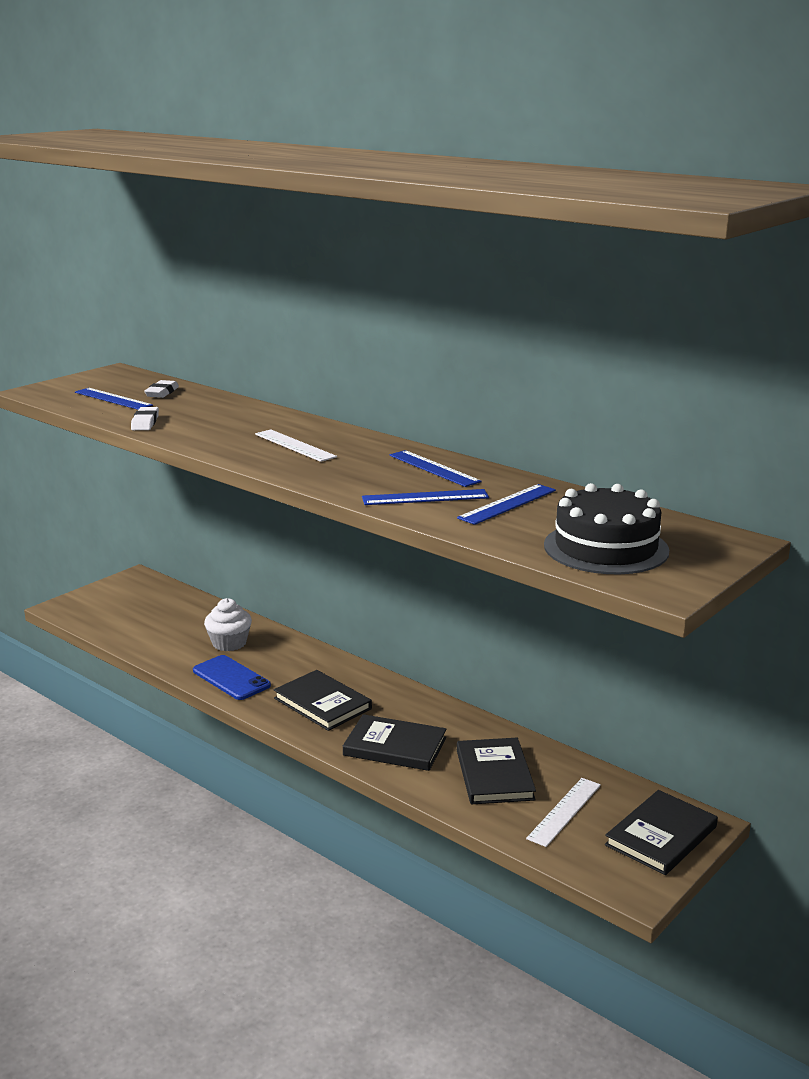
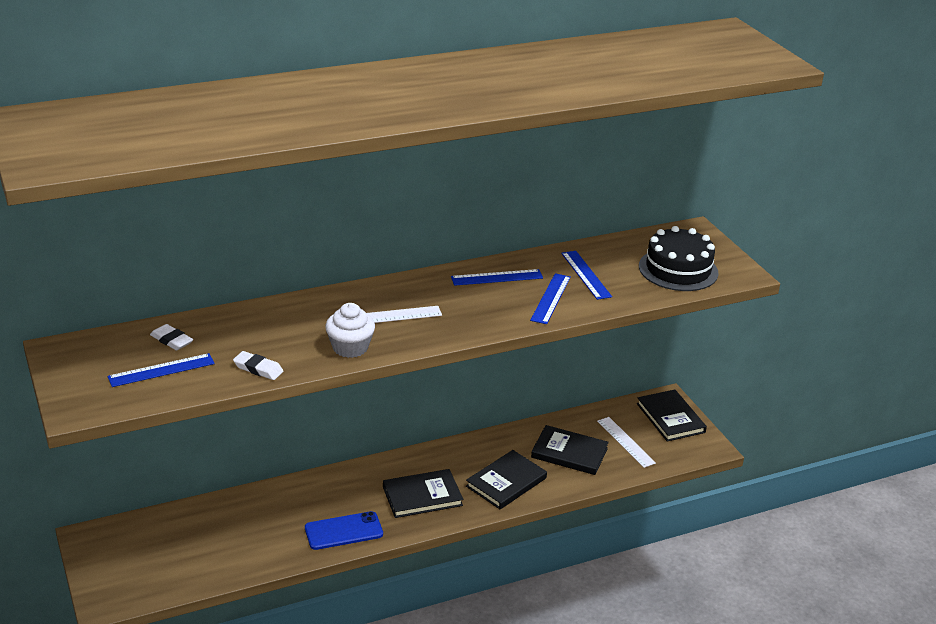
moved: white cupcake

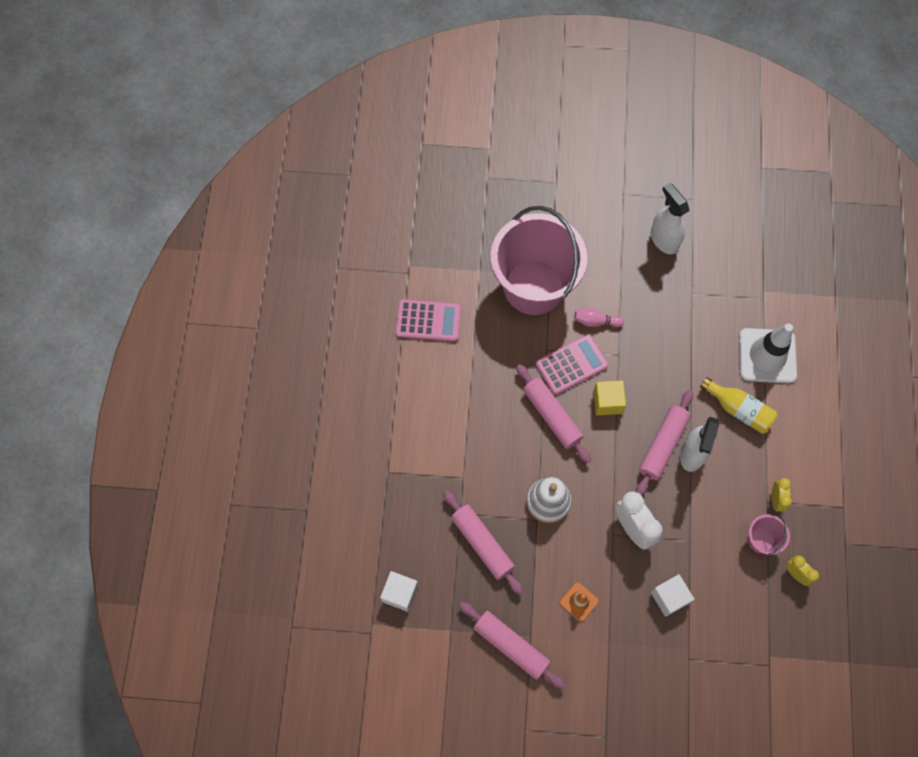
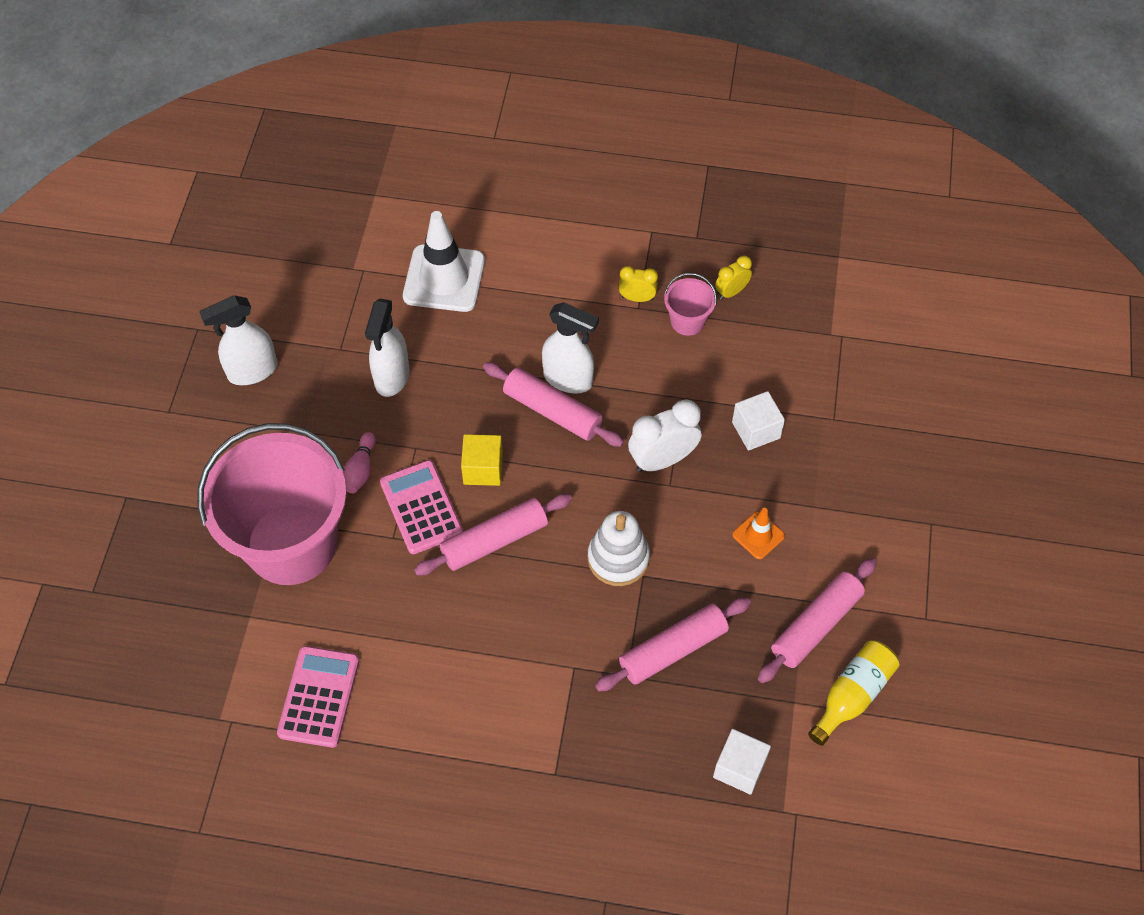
added: white spray bottle (2nd from left)
moved: yellow bottle

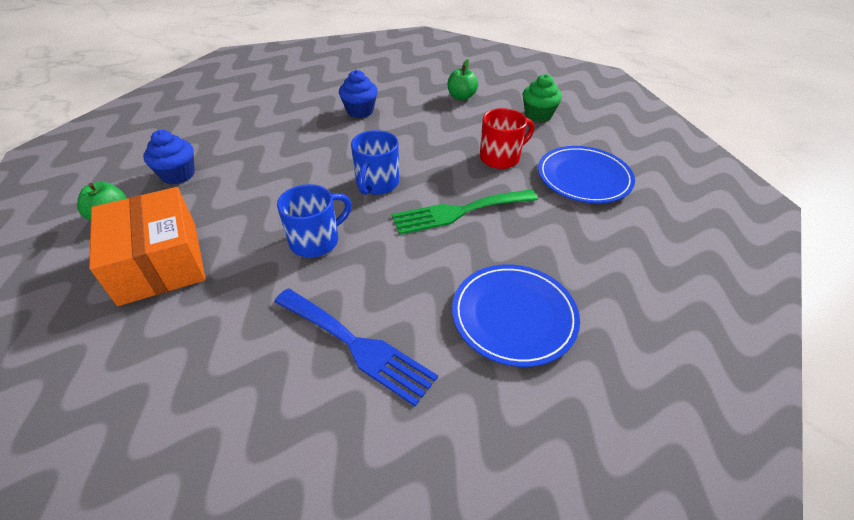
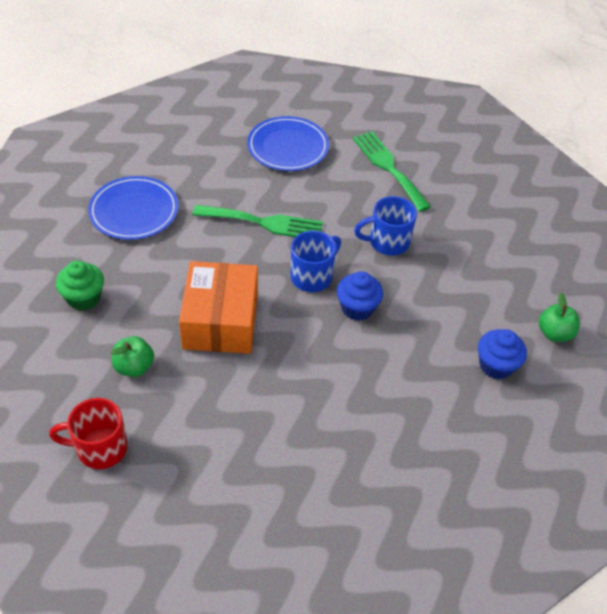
moved: orange box; blue cupcake (2nd from left in the first image) to blue cupcake (1st from left); red mug
recoloured: blue fork to green fork (2nd from left)

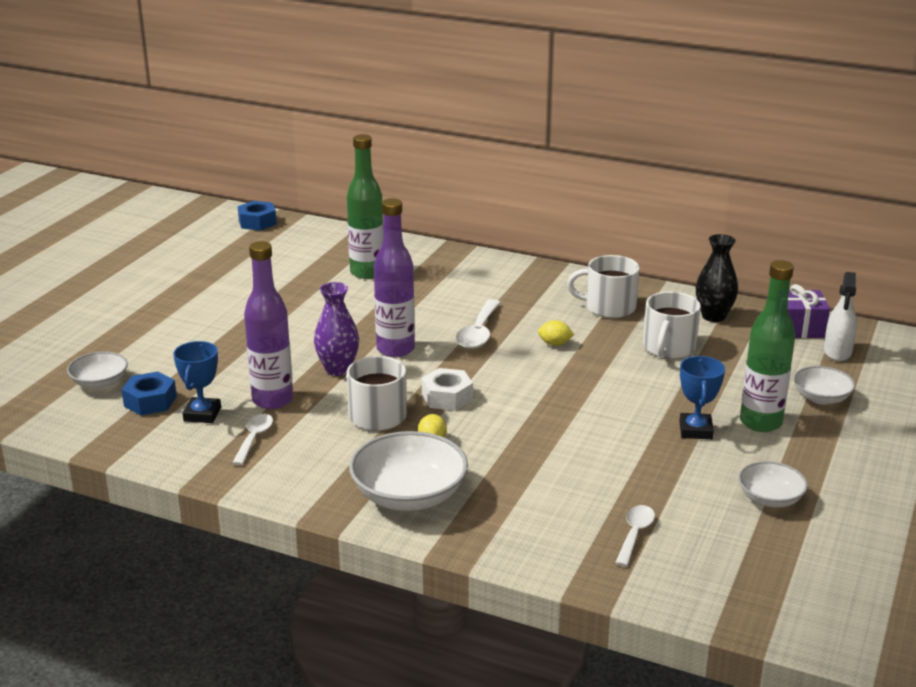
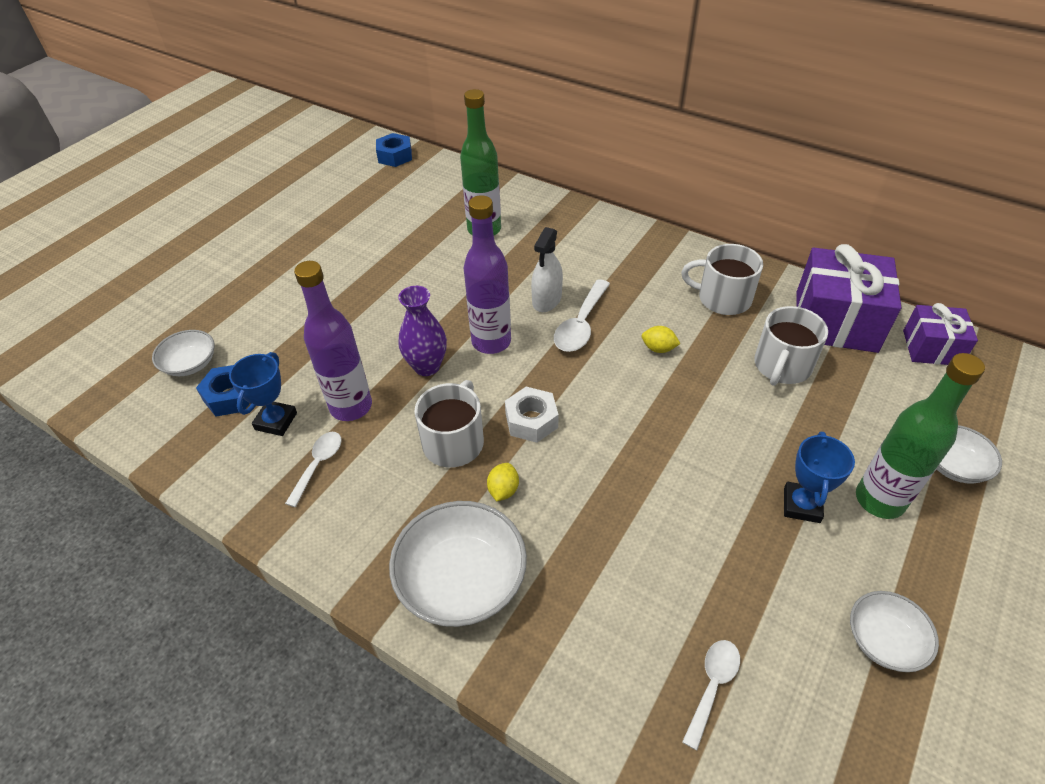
moved: white spray bottle
replaced: black vase to purple gift (1st from left)

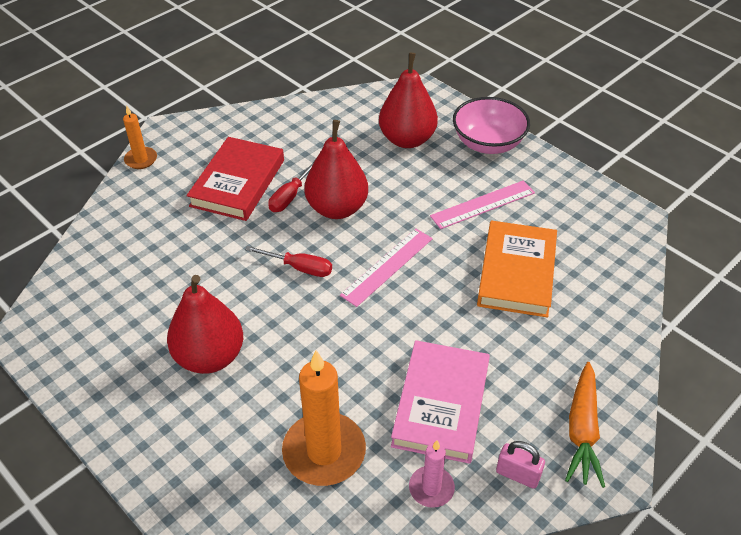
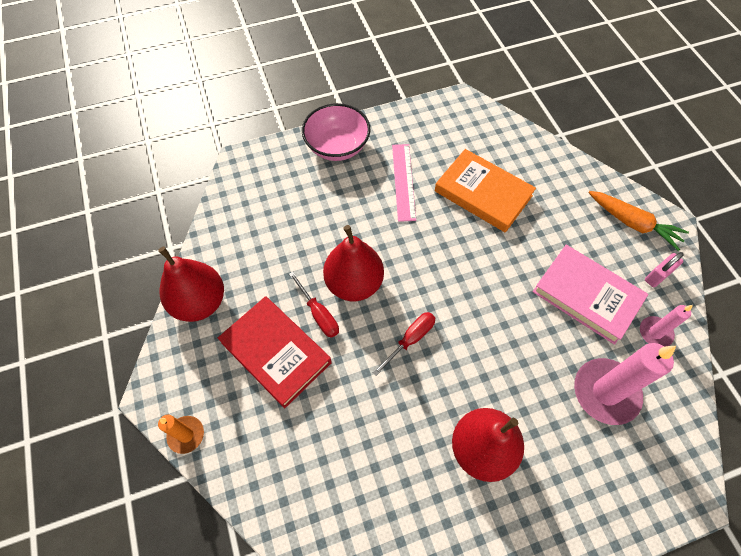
removed: pink ruler (1st from left)
moved: red pear (3rd from left in the first image) to red pear (1st from left)
recoloured: orange candle (2nd from left) to pink candle (1st from left)

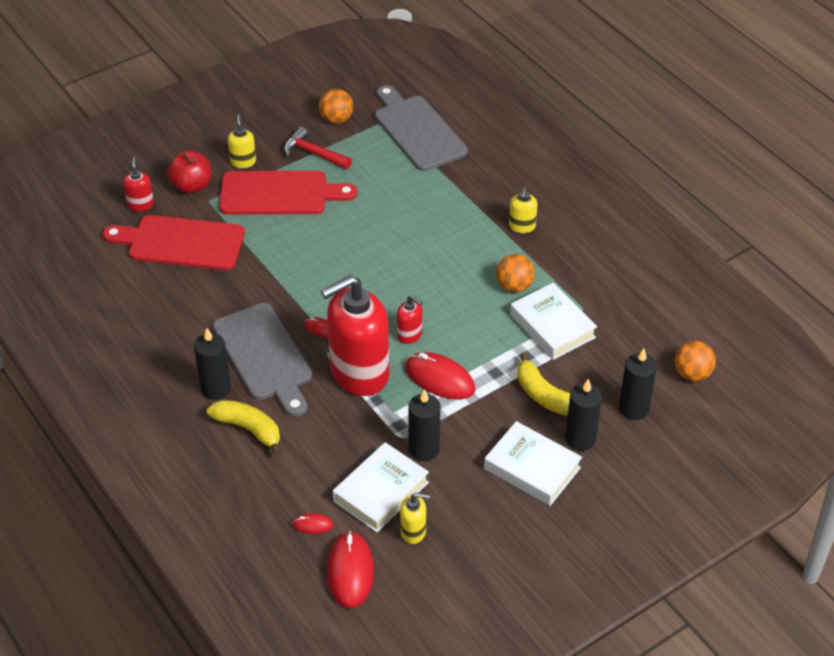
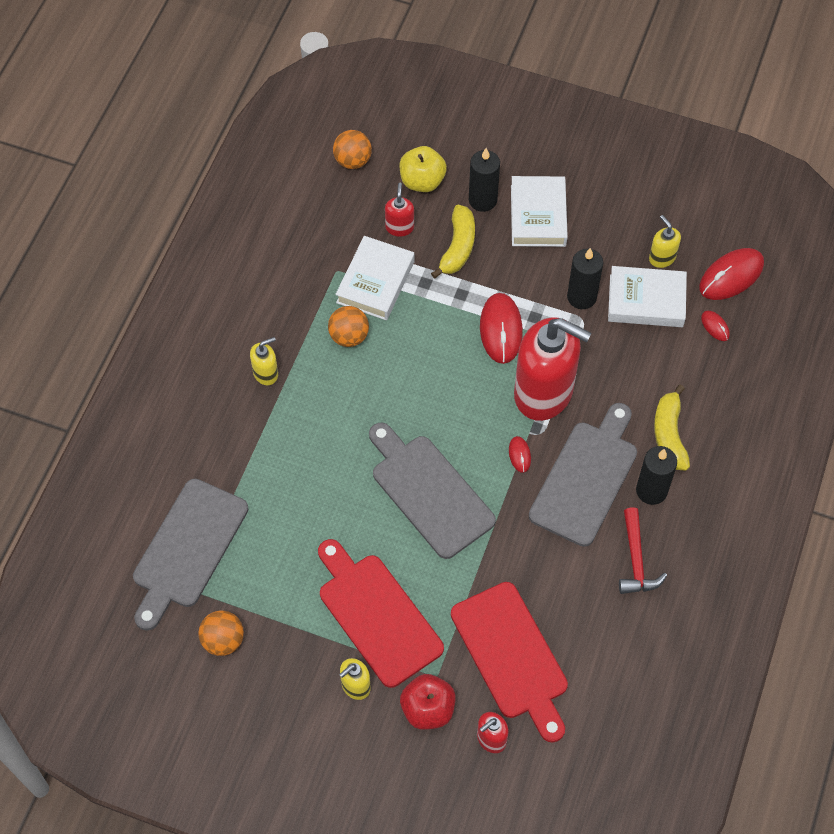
added: grey cutting board (2nd from left)
moved: red hammer; red soap dispenser (3rd from left in the first image) to red soap dispenser (1st from left)
replaced: black candle (4th from left) to yellow apple

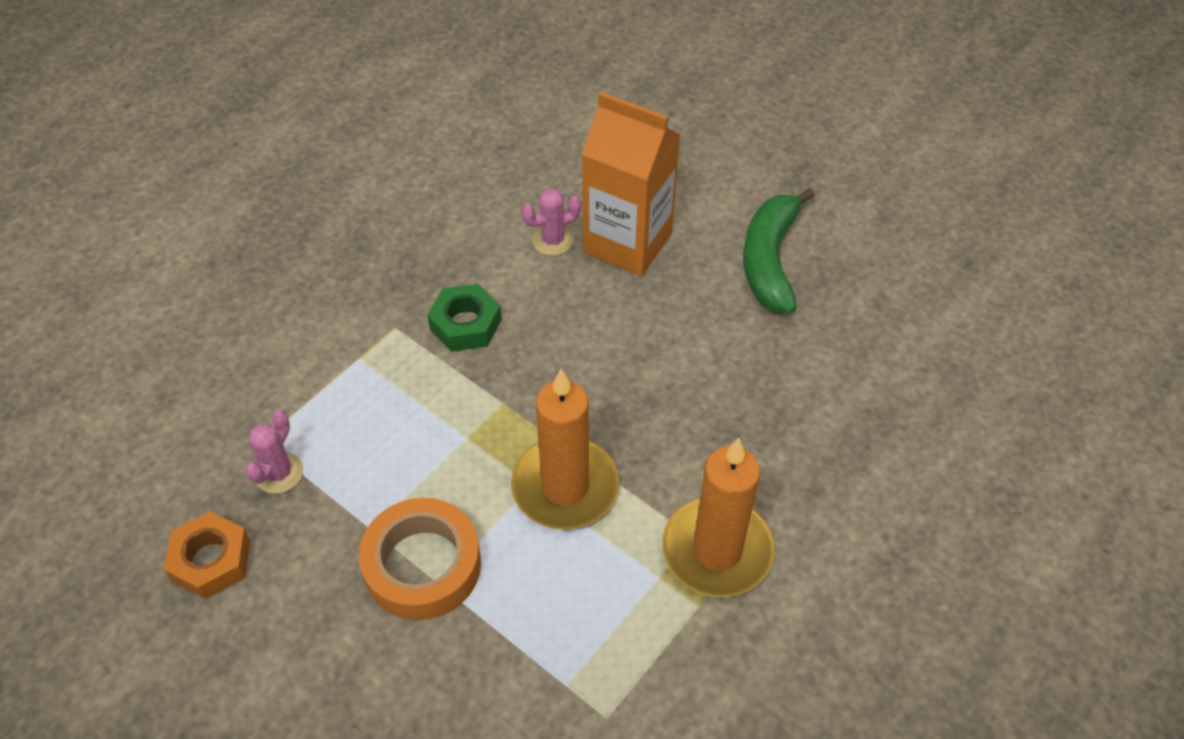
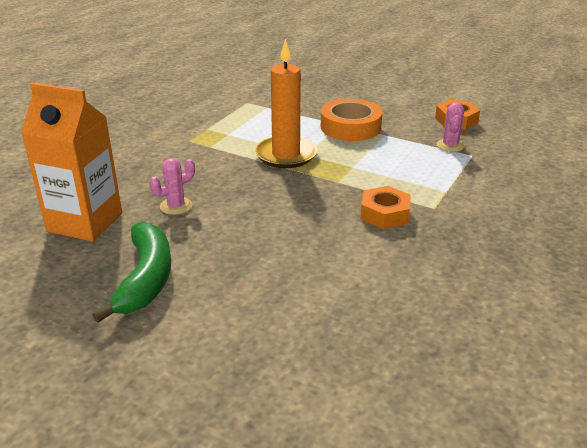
removed: orange candle (2nd from left)
moved: pink cactus (2nd from left in the first image) to pink cactus (1st from left); orange carton
recoloured: green nut to orange nut (1st from left)

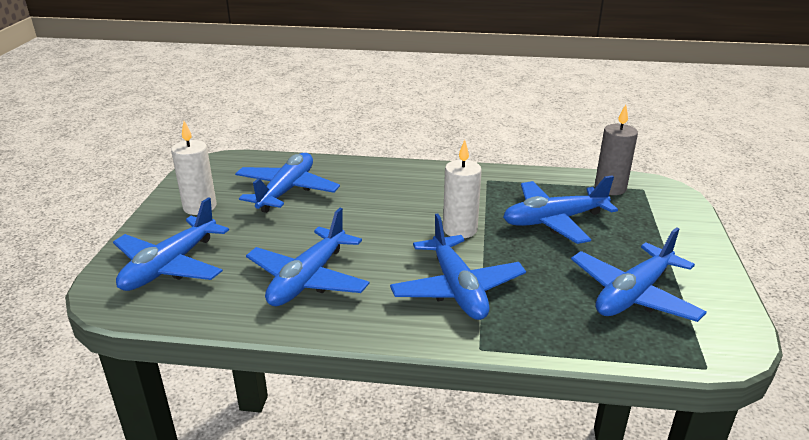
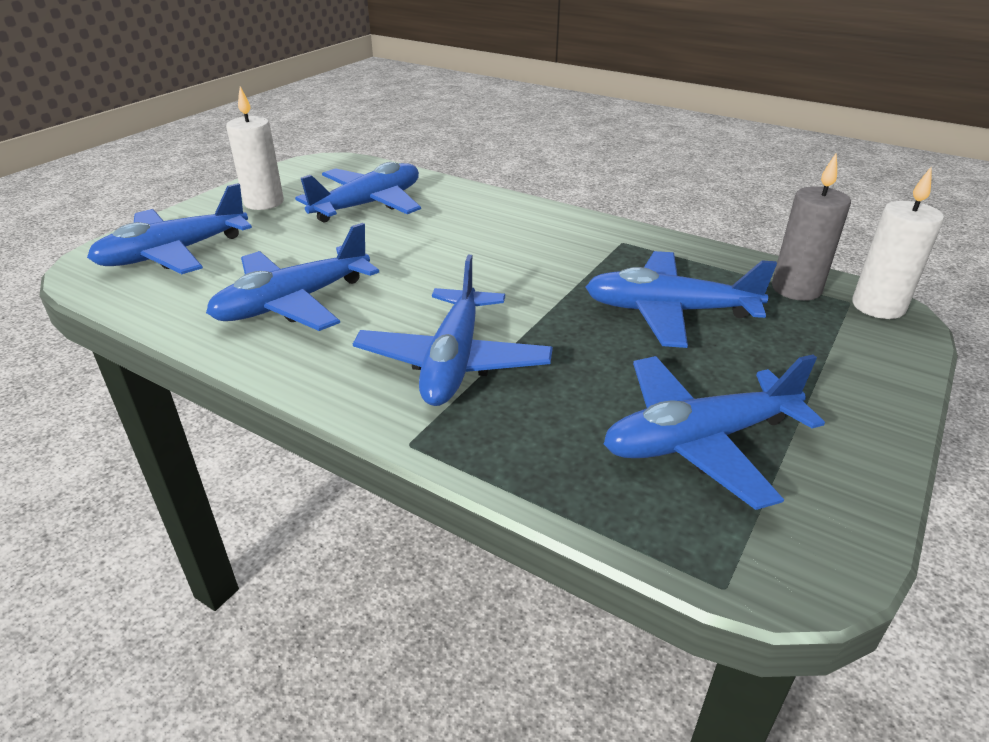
moved: white candle (2nd from left)

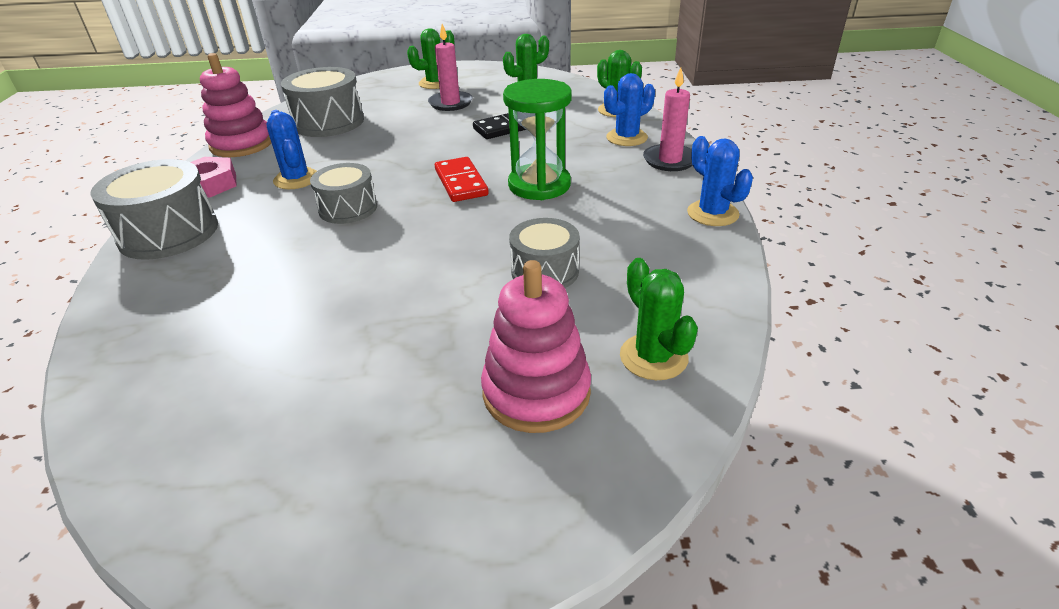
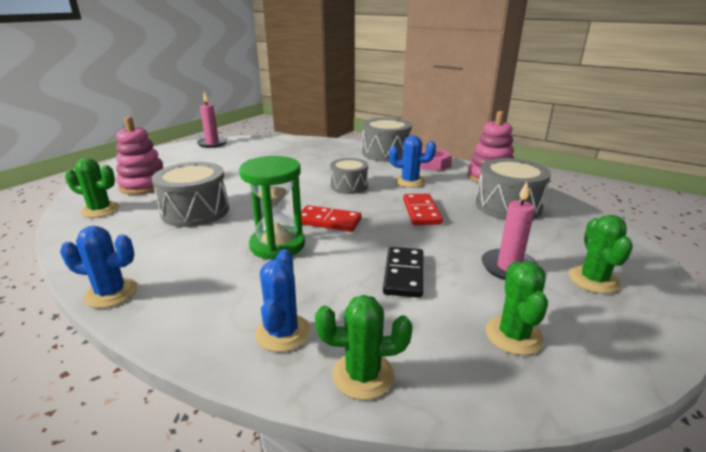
added: red domino (2nd from left)
moved: pink candle (2nd from left in the first image) to pink candle (1st from left)
resized: grey drum (4th from left in the first image) x1.55

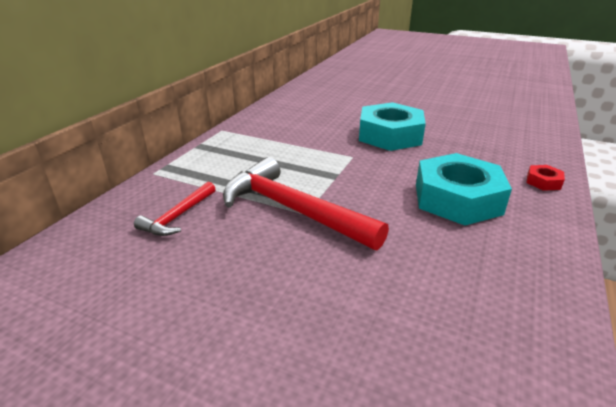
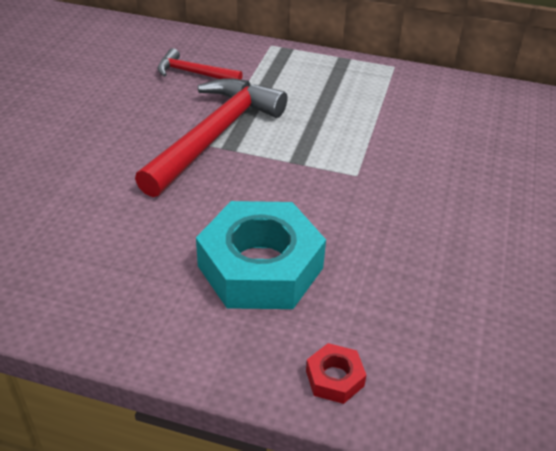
removed: turquoise nut (1st from left)

